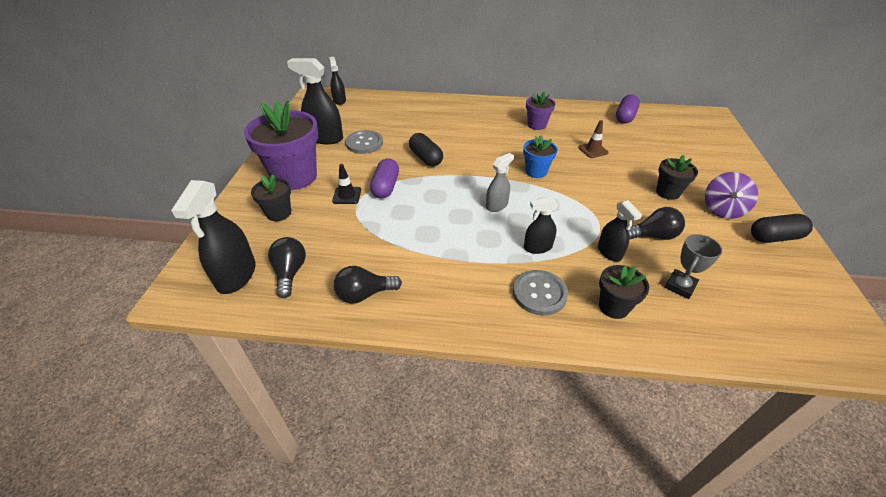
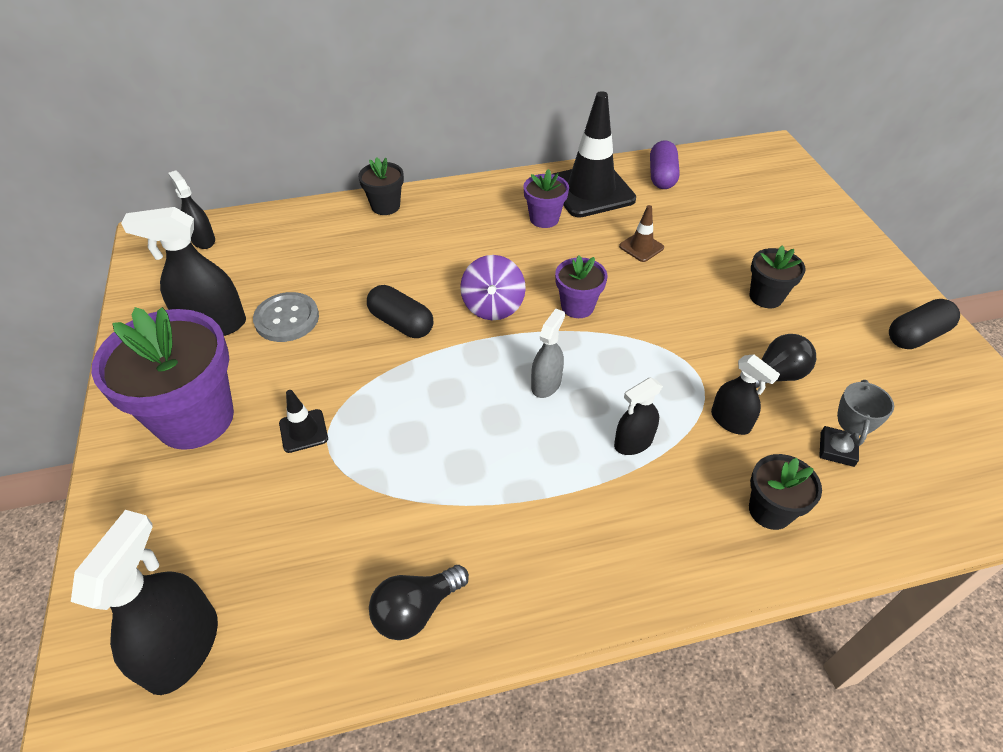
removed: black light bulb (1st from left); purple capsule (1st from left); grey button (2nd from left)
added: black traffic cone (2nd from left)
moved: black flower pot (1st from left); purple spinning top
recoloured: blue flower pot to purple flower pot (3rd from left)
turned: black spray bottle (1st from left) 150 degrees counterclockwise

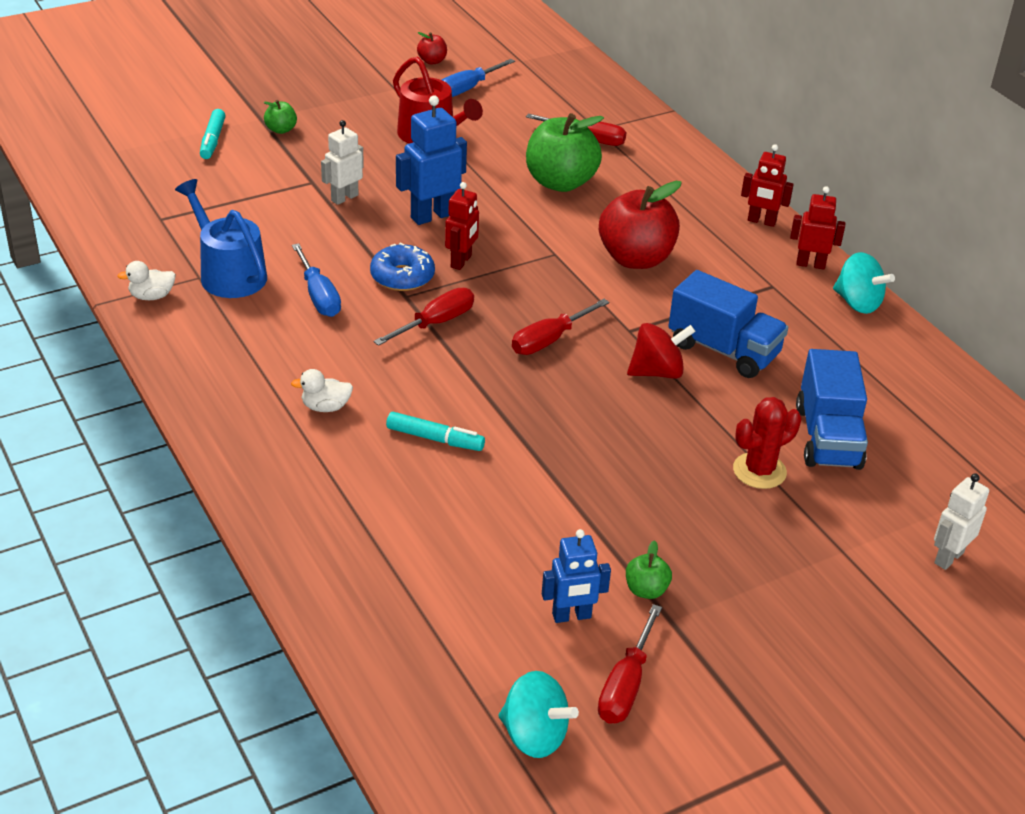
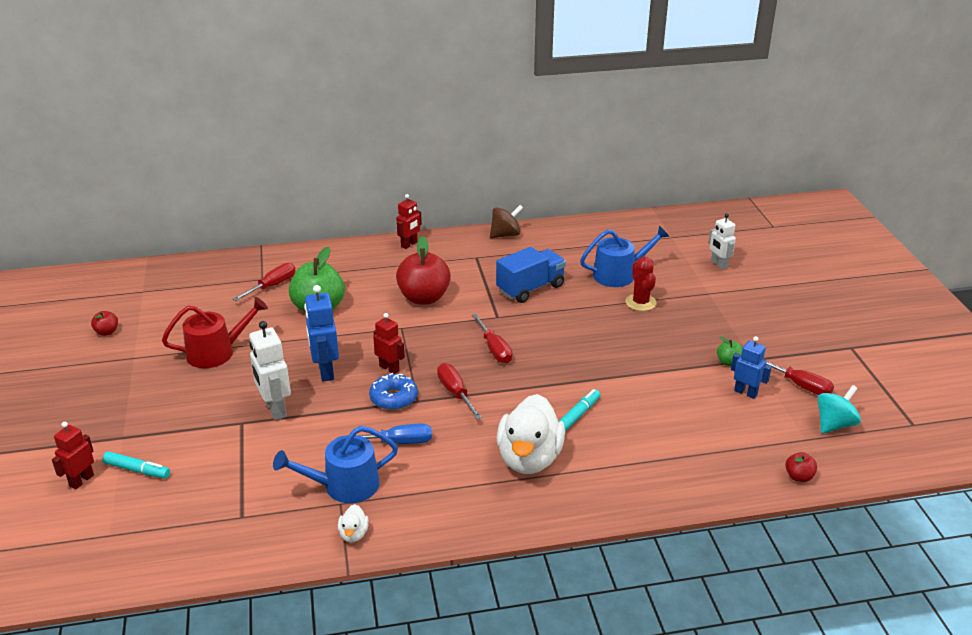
removed: green apple (1st from left); blue screwdriver (2nd from left); red spinning top
added: red apple (3rd from left)
moved: red robot (3rd from left in the first image) to red robot (1st from left)
replaced: blue truck (2nd from left) to blue watering can (2nd from left)
recoloured: turquoise spinning top (2nd from left) to brown spinning top
turned: blue robot (2nd from left) 60 degrees counterclockwise
resized: white duck (2nd from left) x2.39; white robot (1st from left) x1.51

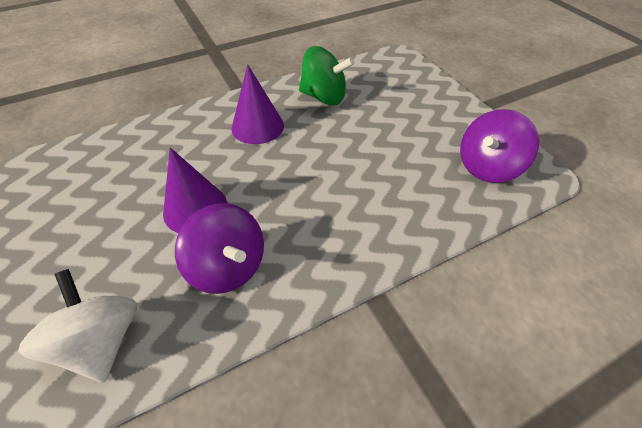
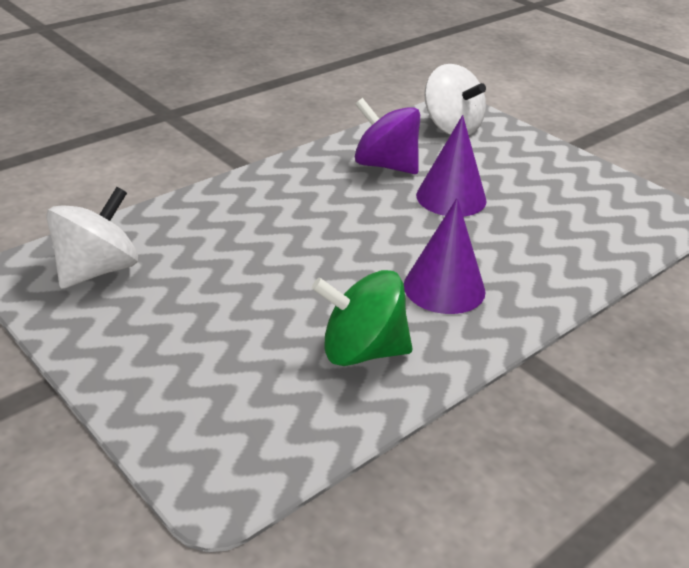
recoloured: purple spinning top (2nd from left) to white spinning top (1st from left)

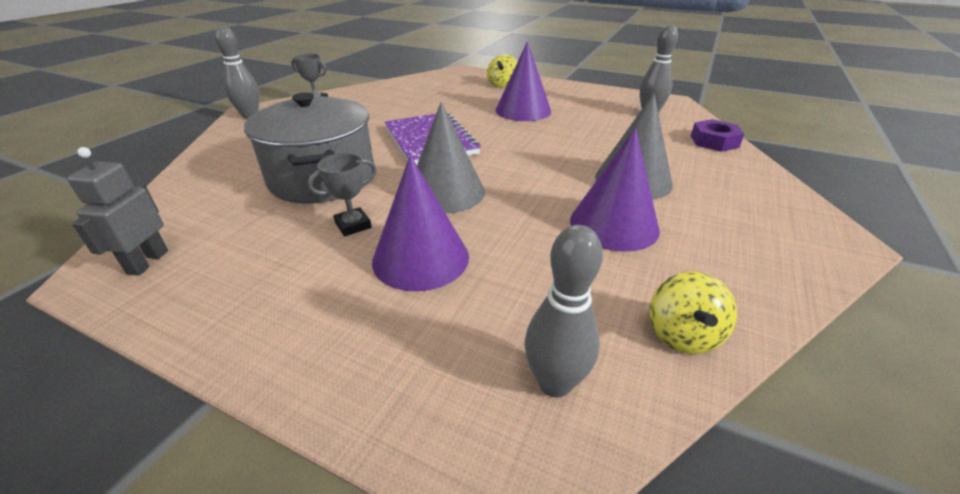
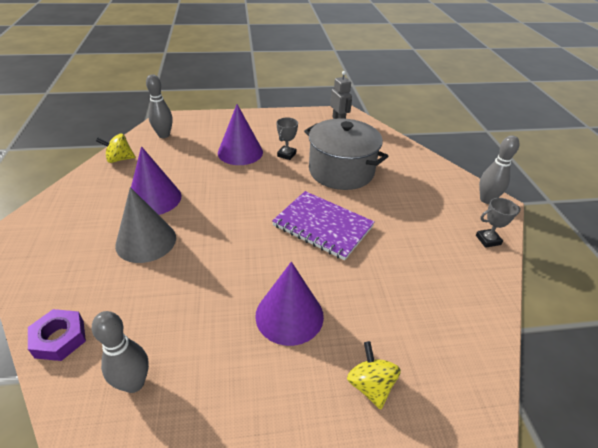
removed: grey cone (1st from left)
turned: yellow spinning top (2nd from left in the first image) 75 degrees counterclockwise

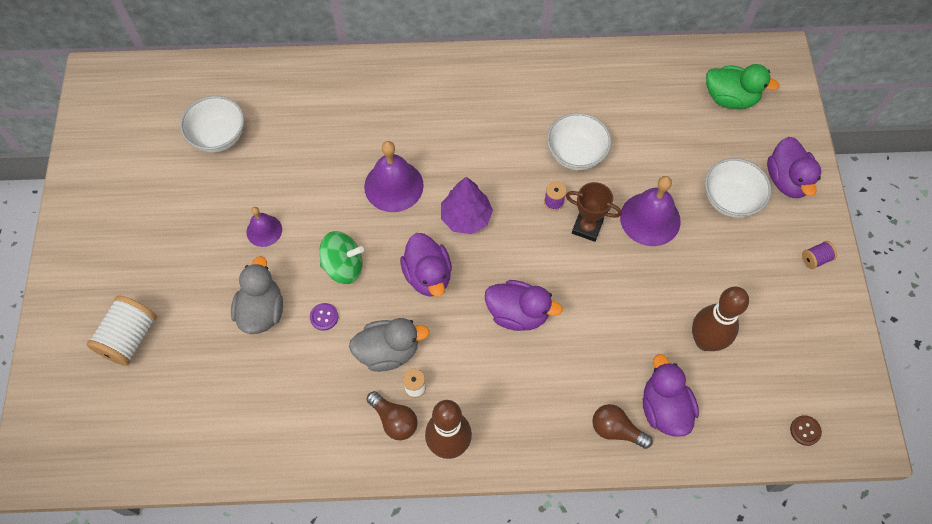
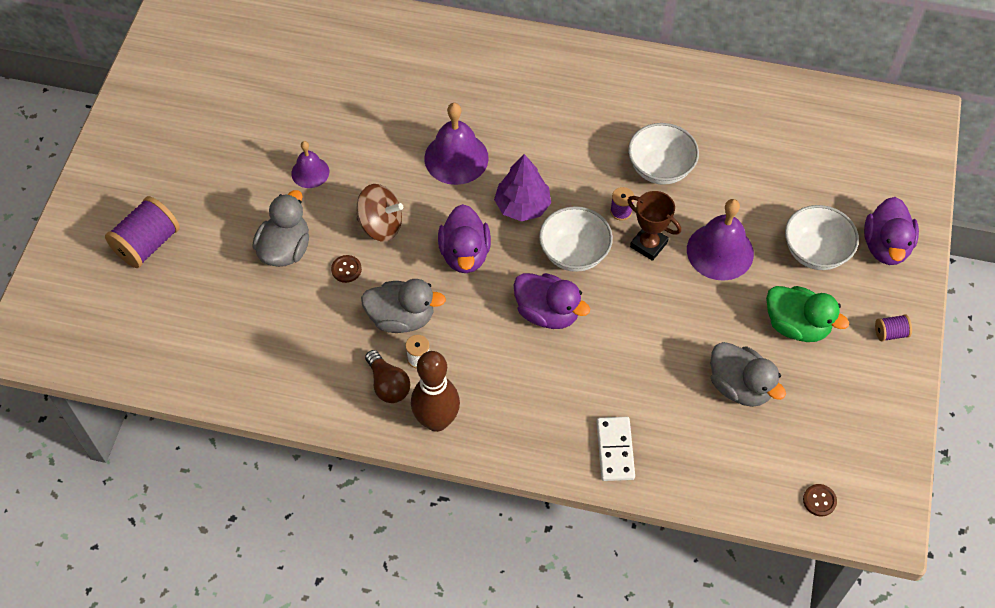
removed: purple duck (3rd from left)
moved: white bowl (1st from left); green duck
replaced: brown light bulb (2nd from left) to white domino; brown bowling pin (2nd from left) to grey duck (3rd from left)
recoloured: white spool (1st from left) to purple spool (1st from left); purple button to brown button (1st from left); green spinning top to brown spinning top

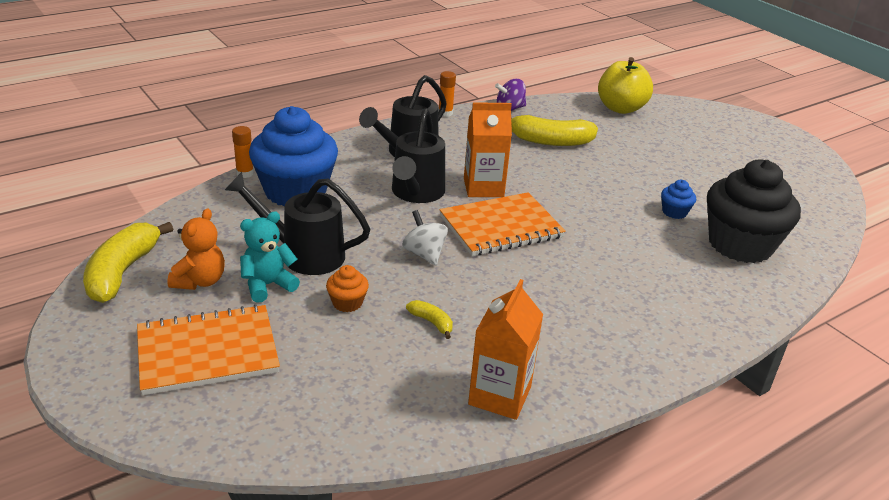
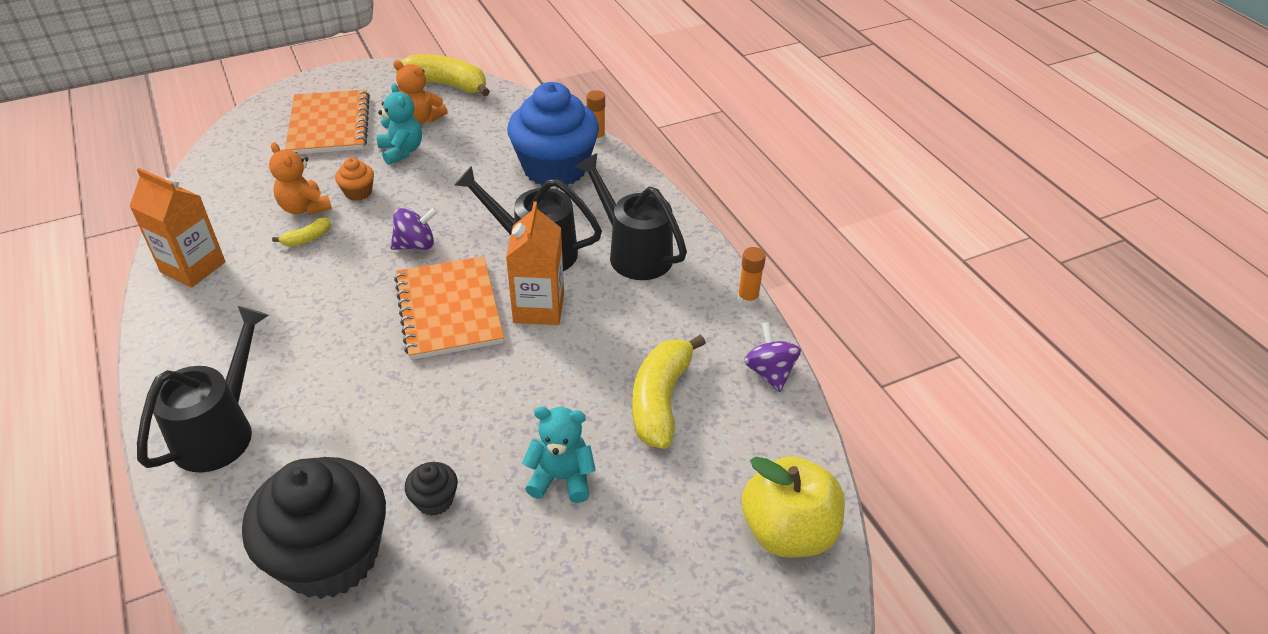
added: orange teddy bear (1st from left); turquoise teddy bear (2nd from left)
moved: black watering can (1st from left)
recoloured: white spinning top to purple spinning top (1st from left); blue cupcake (2nd from left) to black cupcake (2nd from left)

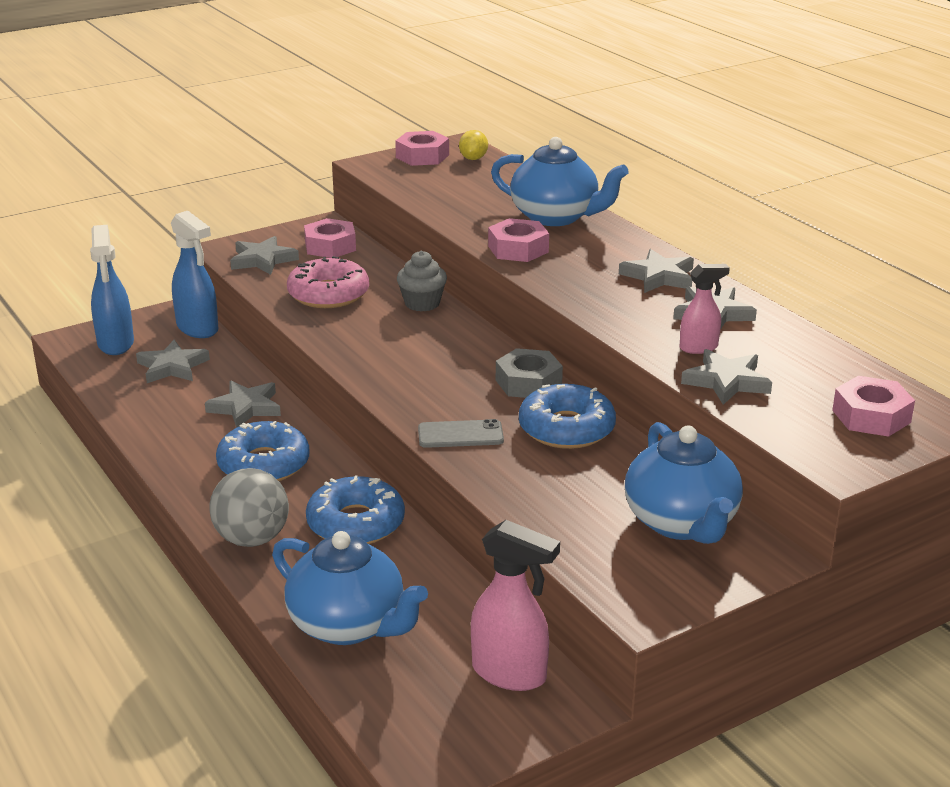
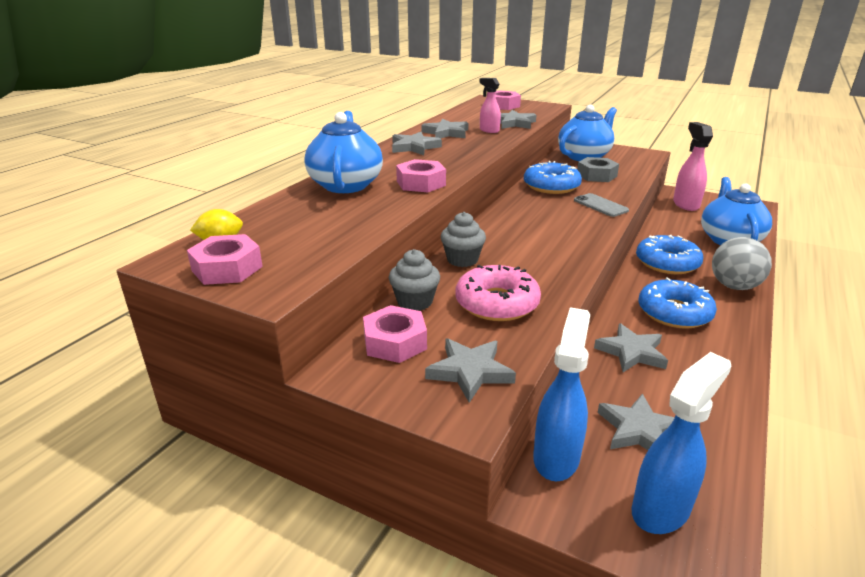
added: grey cupcake (1st from left)
moved: grey nut

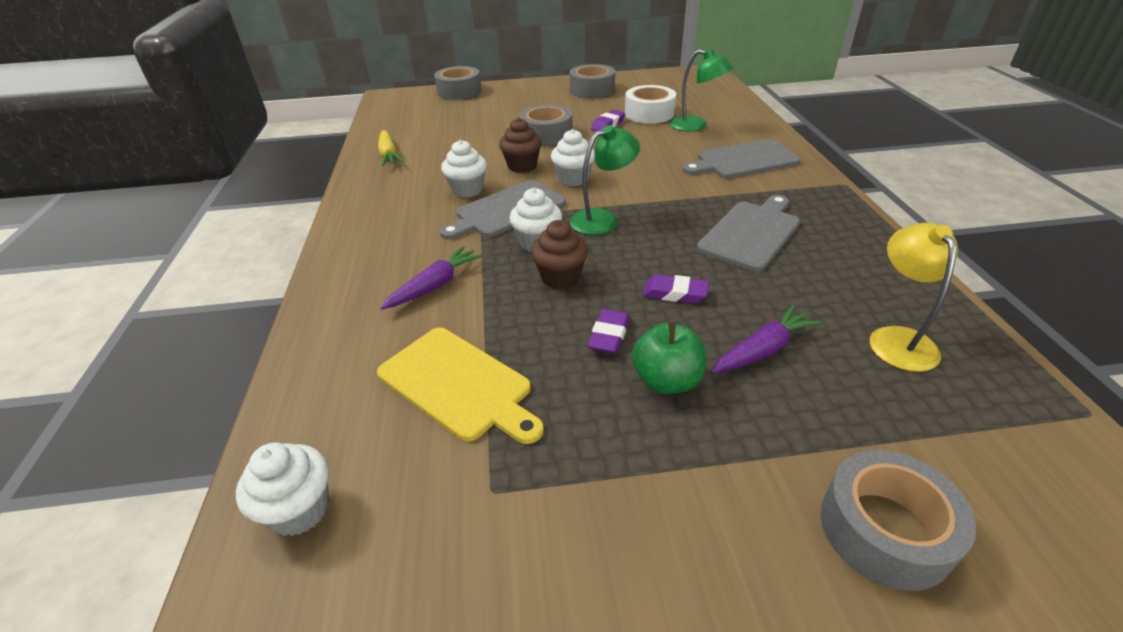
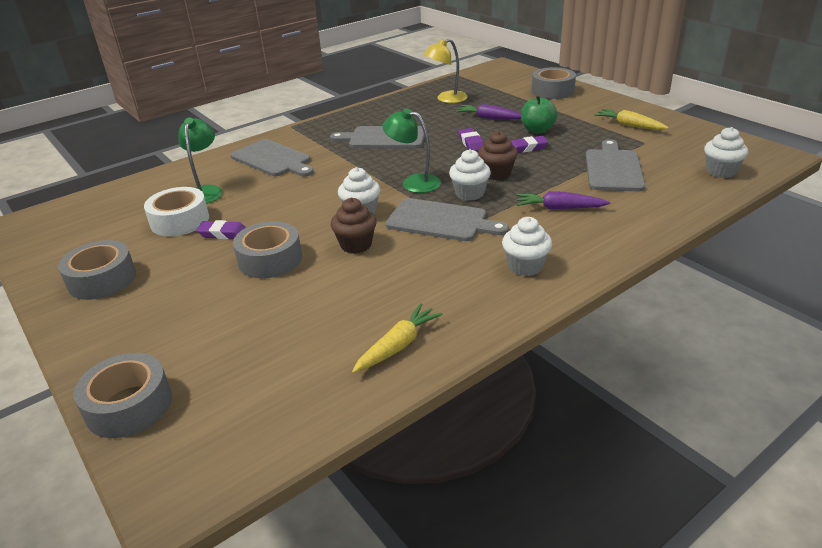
added: yellow carrot (2nd from left)
moved: white cupcake (2nd from left in the first image) to white cupcake (3rd from left)
recoloured: yellow cutting board to grey cutting board (4th from left)

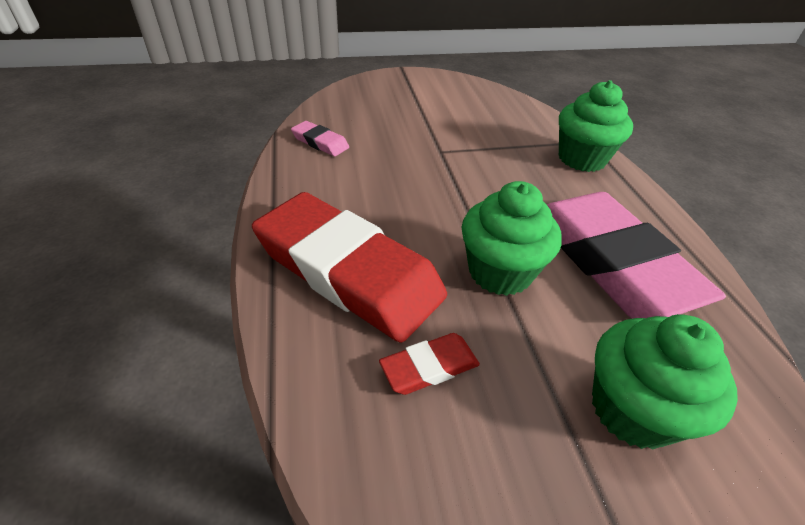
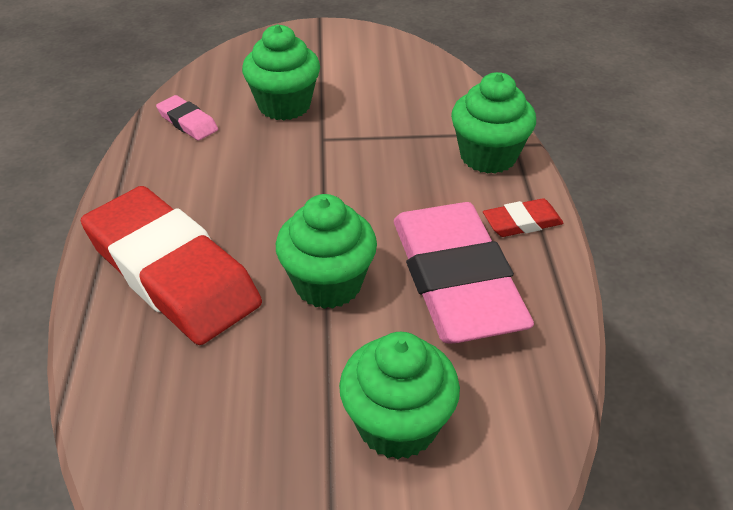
added: green cupcake (1st from left)
moved: red eraser (2nd from left)

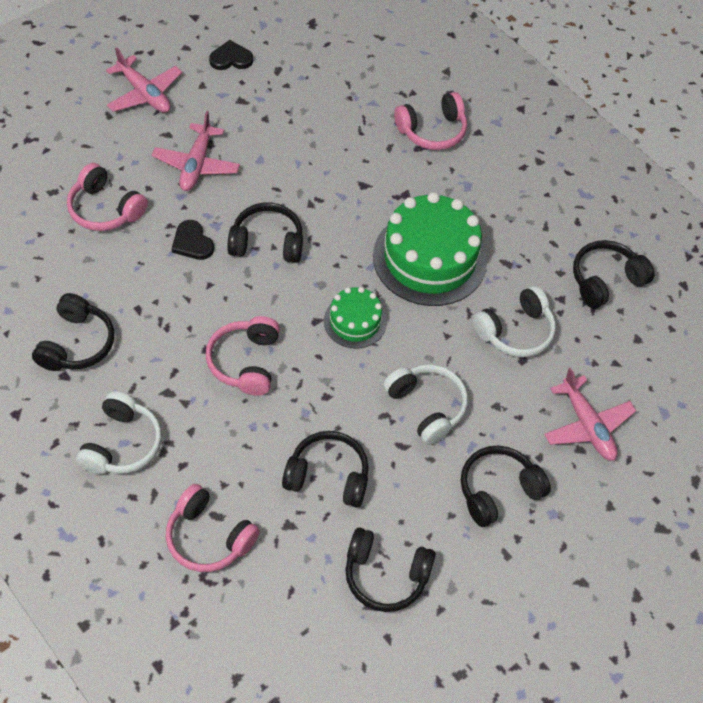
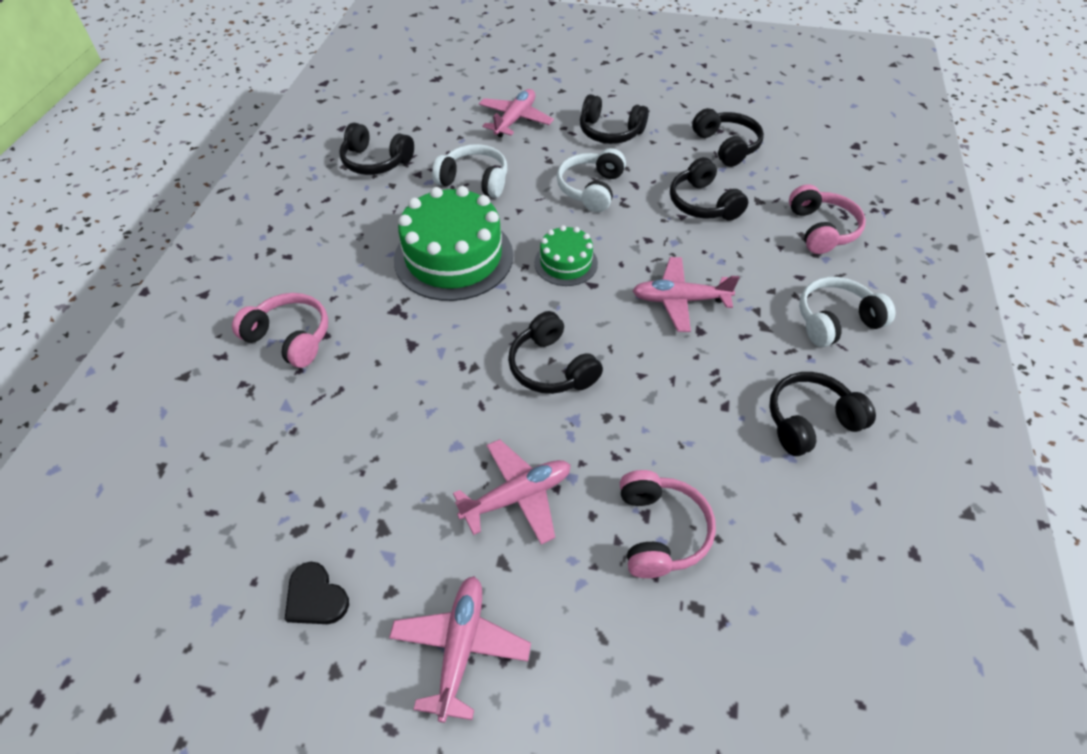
removed: black heart (1st from left)
replaced: pink headphones (3rd from left) to pink plane (4th from left)

